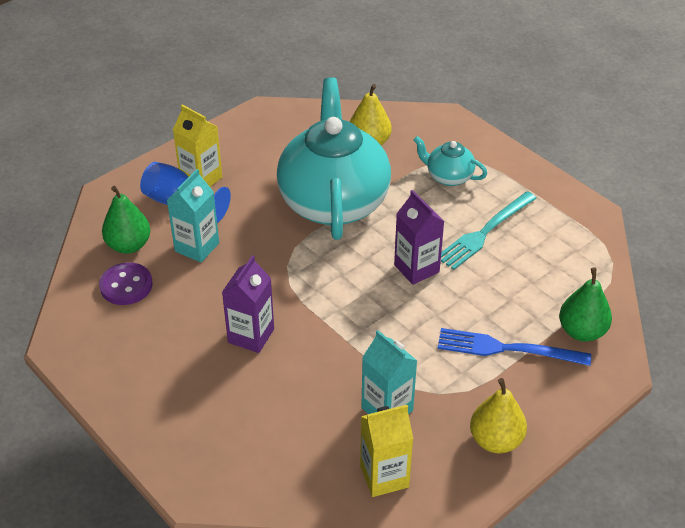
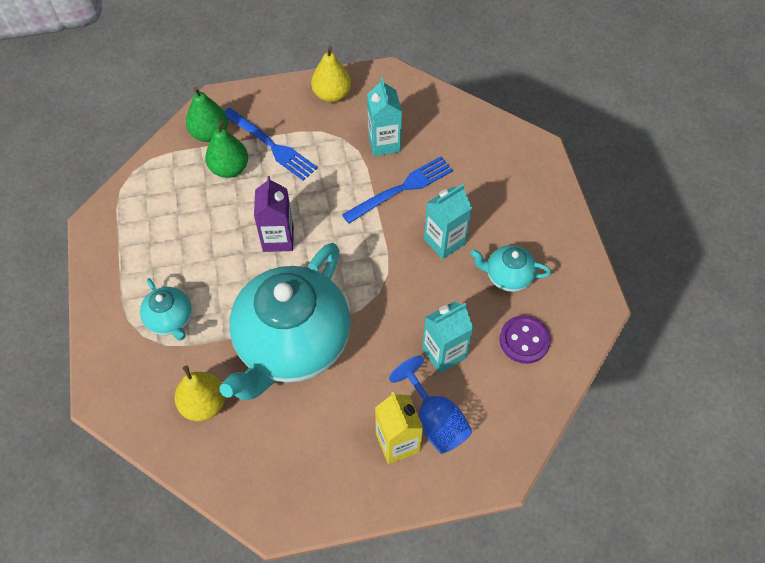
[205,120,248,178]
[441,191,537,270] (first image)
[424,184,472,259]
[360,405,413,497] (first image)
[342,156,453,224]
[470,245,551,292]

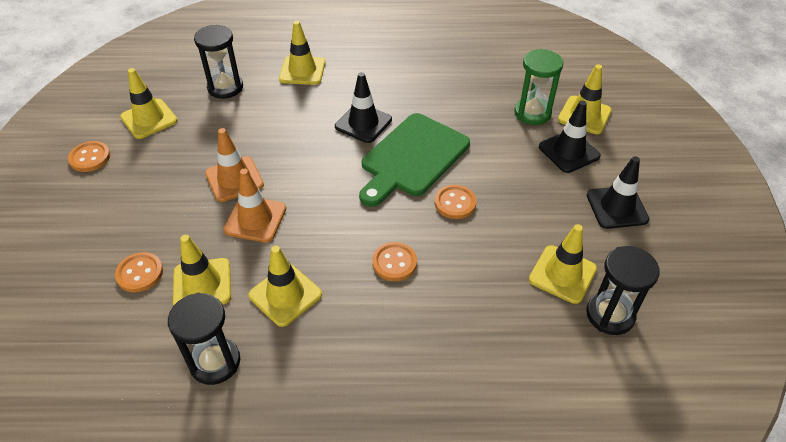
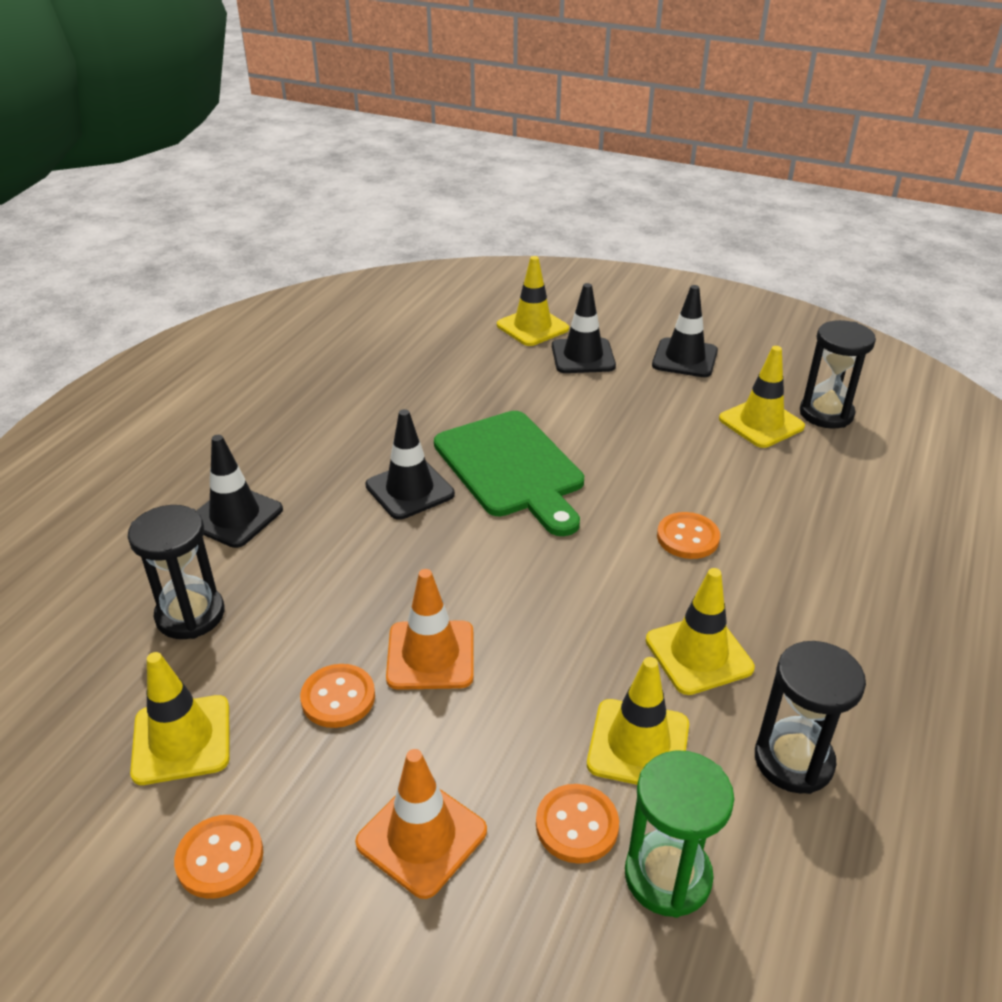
[196,435,283,548]
[625,750,734,918]
[355,749,487,899]
[300,664,375,728]

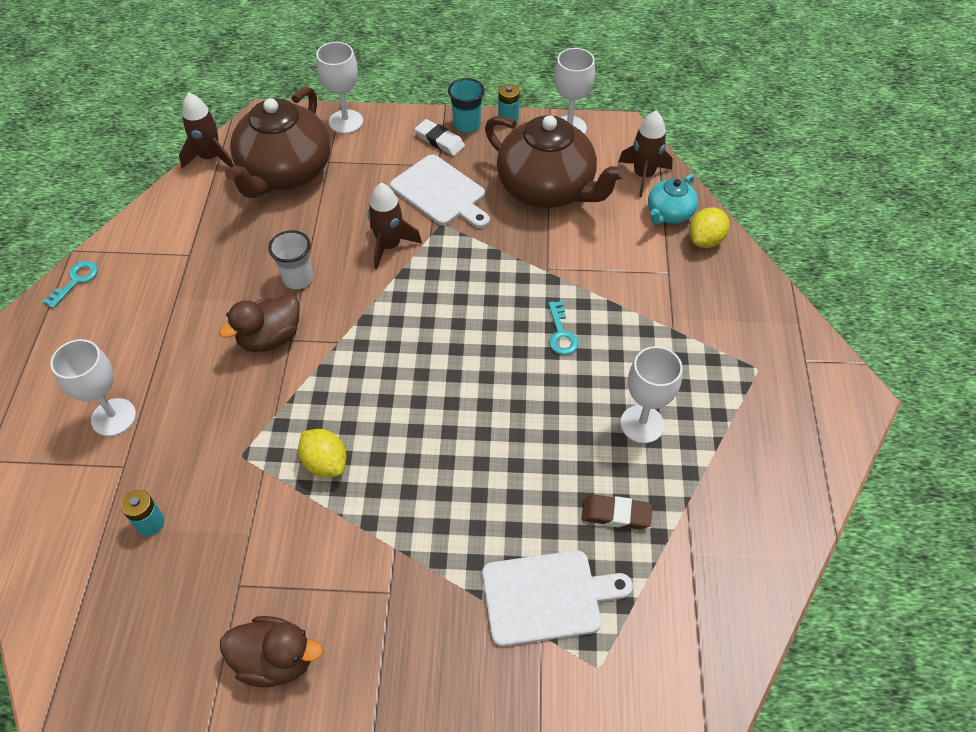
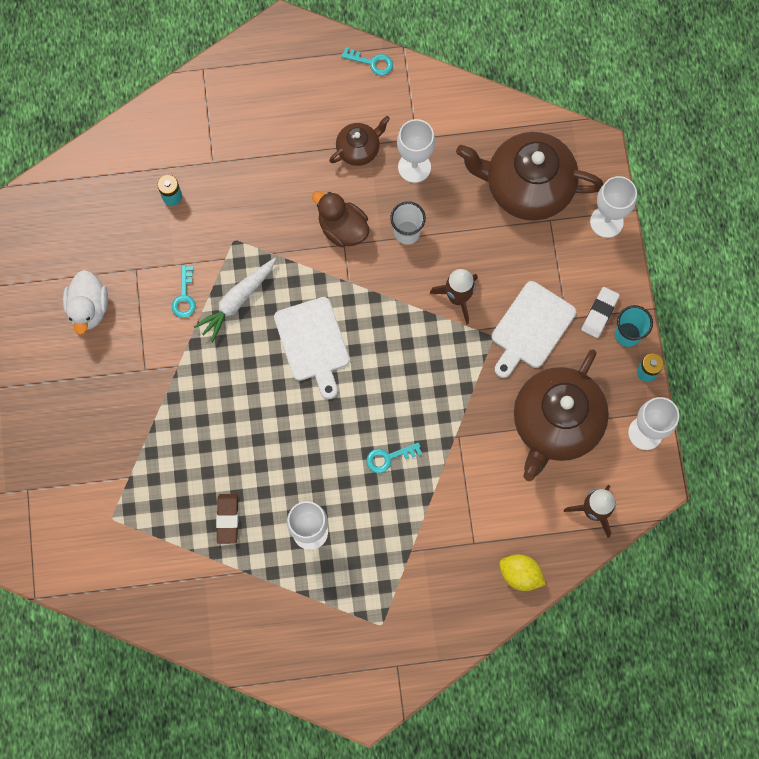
[179,93,234,169] (first image)
[648,174,698,225] (first image)
[397,119,435,183]
[194,258,276,343]
[274,297,350,399]
[63,270,108,335]
[329,116,390,166]
[172,265,196,318]

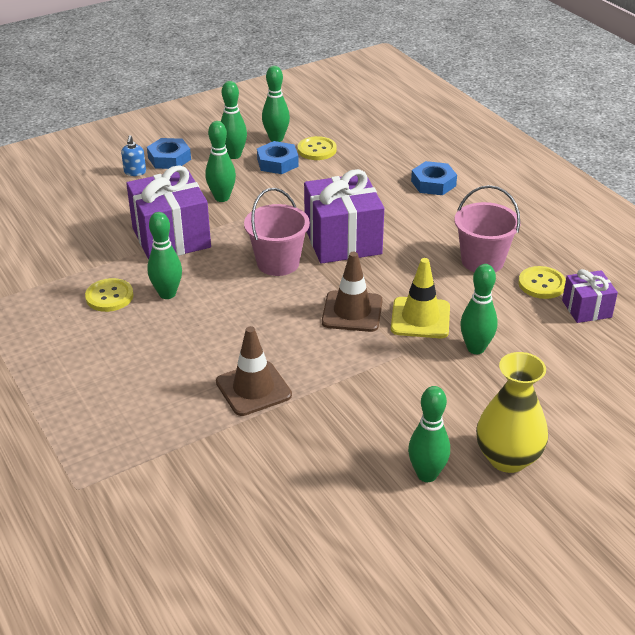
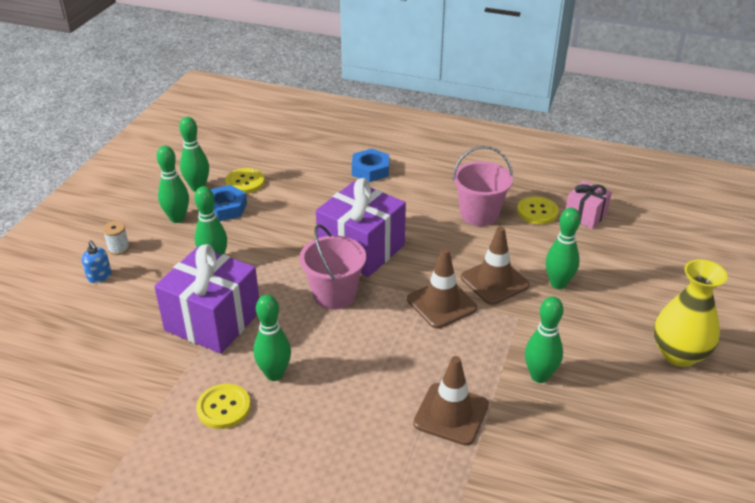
[103,221,130,255]
[461,227,530,305]
[566,181,612,229]
[525,296,563,383]

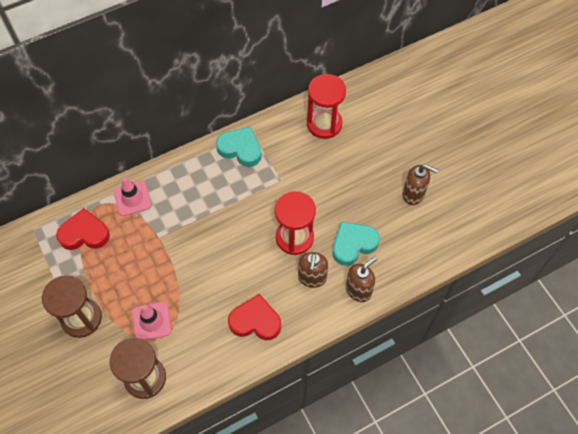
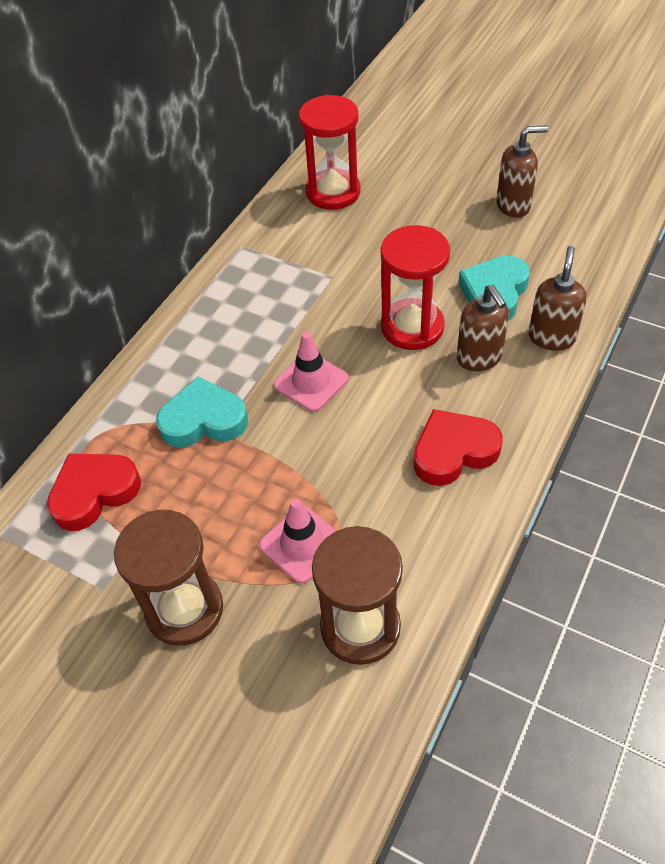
[156,377,248,448]
[274,332,349,412]

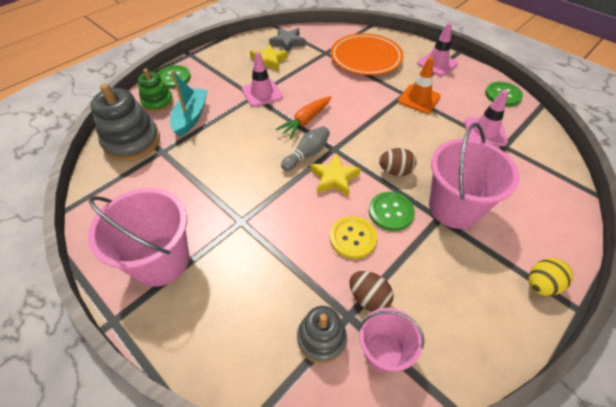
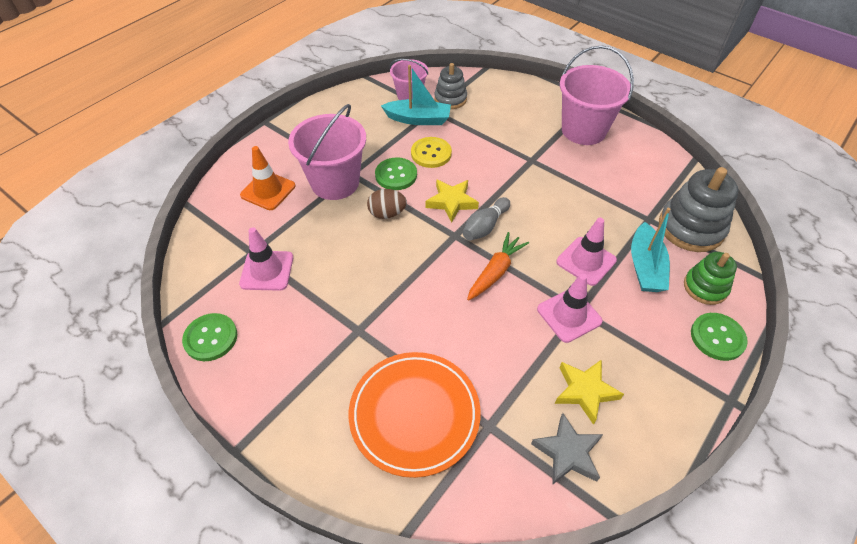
[556,218,617,286]
[240,146,296,210]
[529,258,573,296] (first image)
[381,65,451,125]

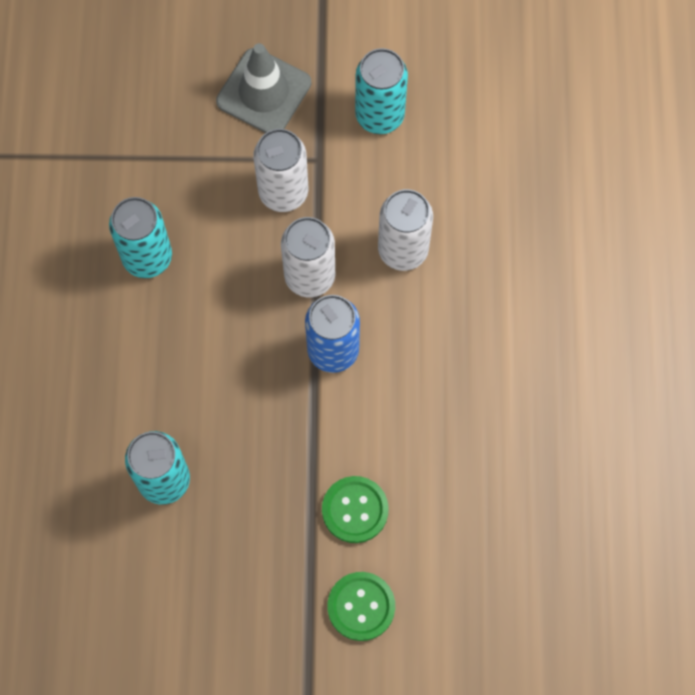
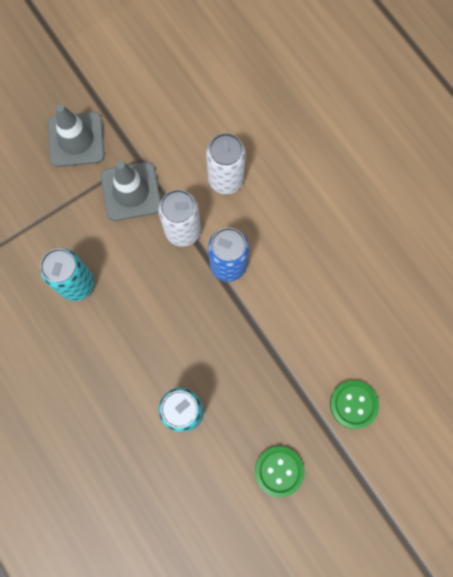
[355,48,408,134] (first image)
[101,161,161,221]
[255,446,304,498]

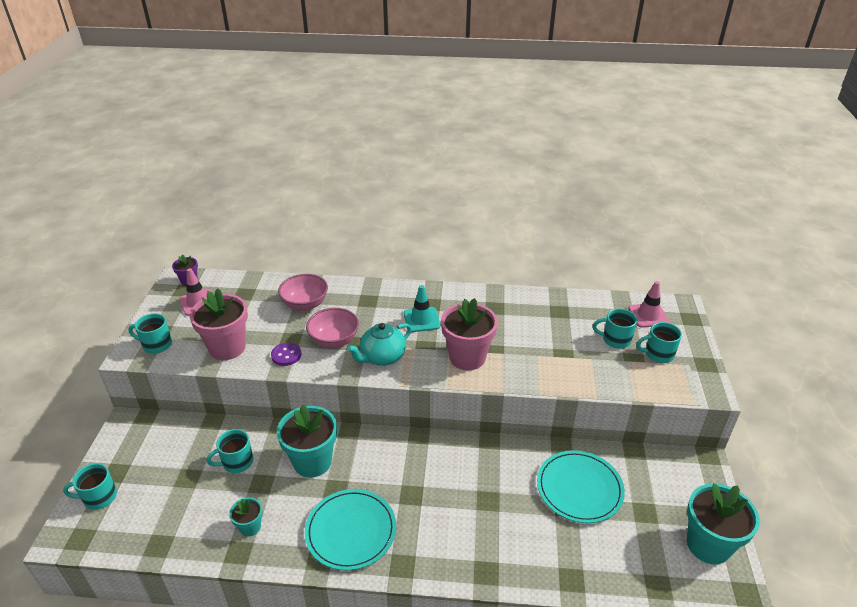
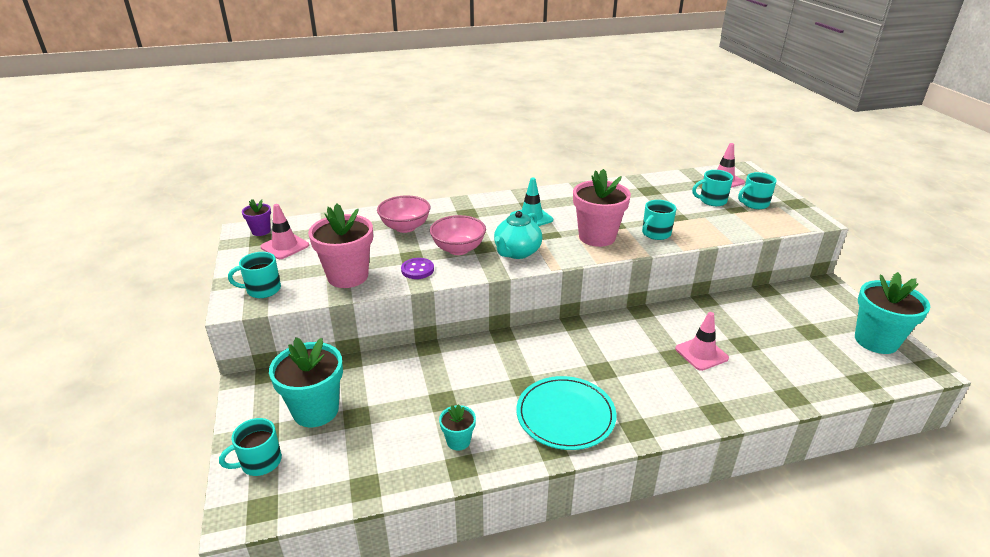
[269,337,343,427]
[642,200,676,240]
[537,450,625,523] (first image)
[675,312,729,371]

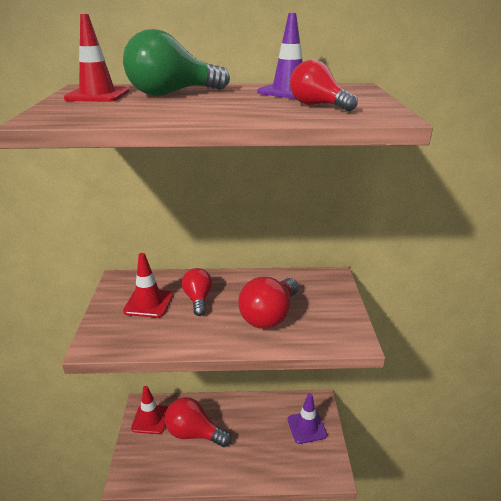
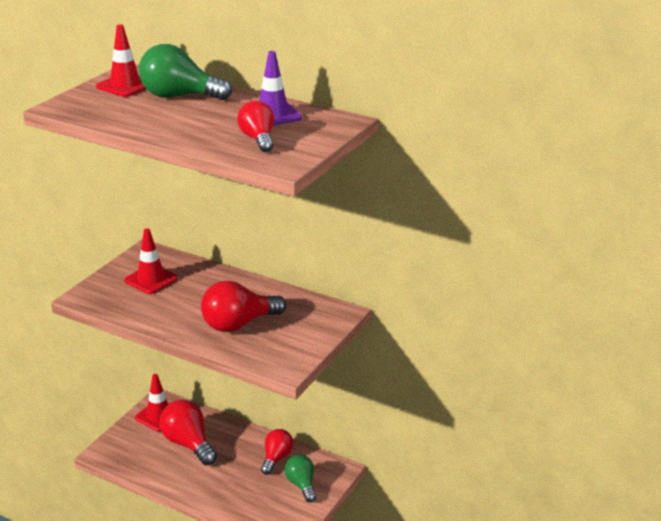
[261,429,293,475]
[285,455,316,502]

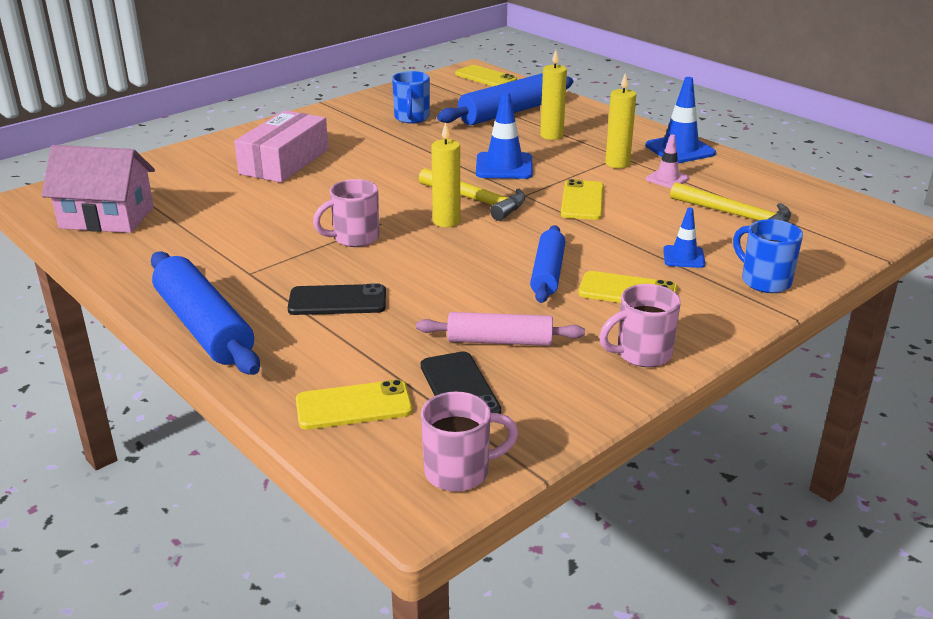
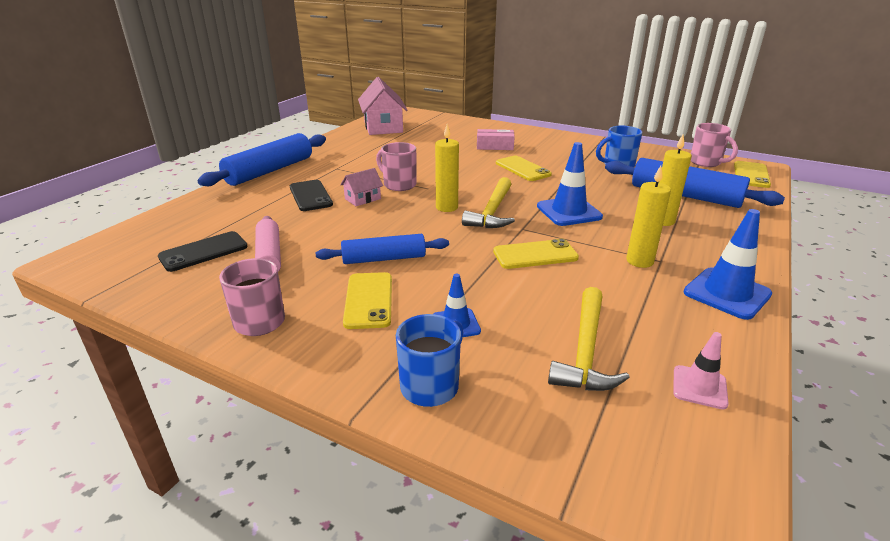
[477,129,515,150]
[673,332,729,409]
[496,156,552,181]
[691,123,738,167]
[340,168,383,206]

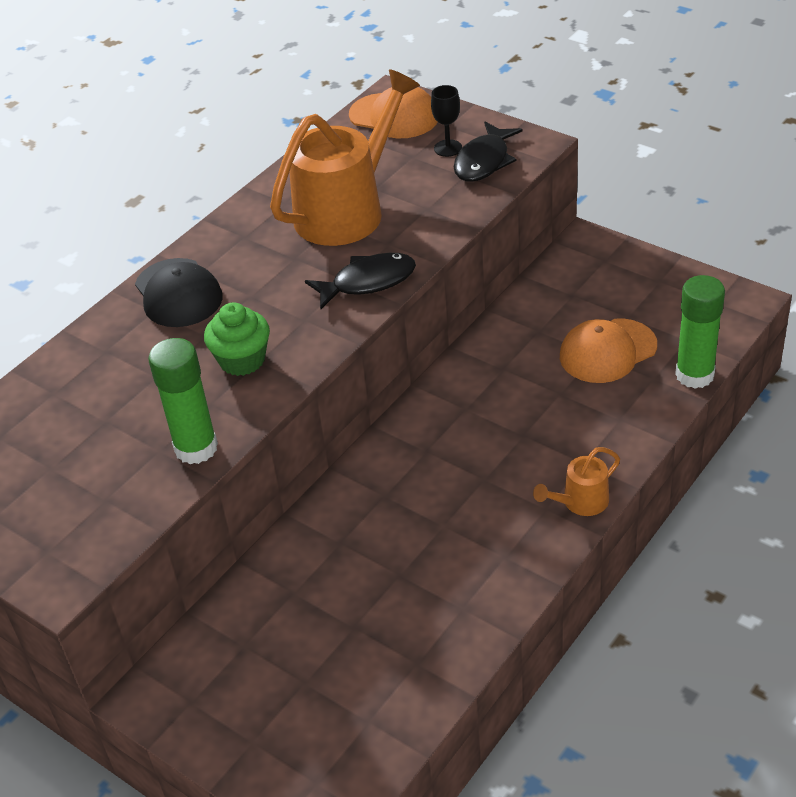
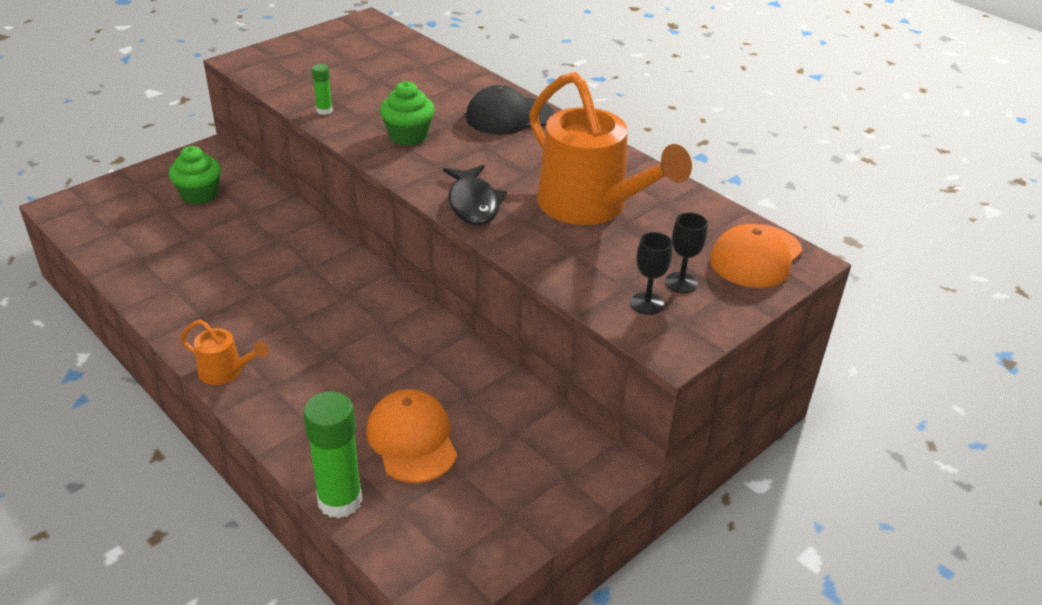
[630,232,672,315]
[312,64,333,115]
[180,320,269,385]
[169,146,221,205]

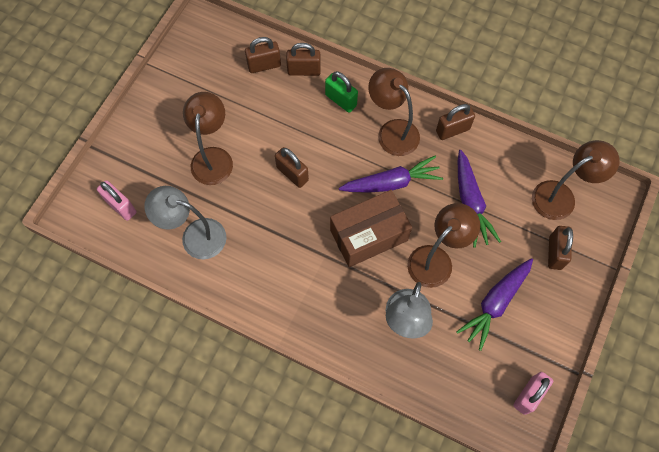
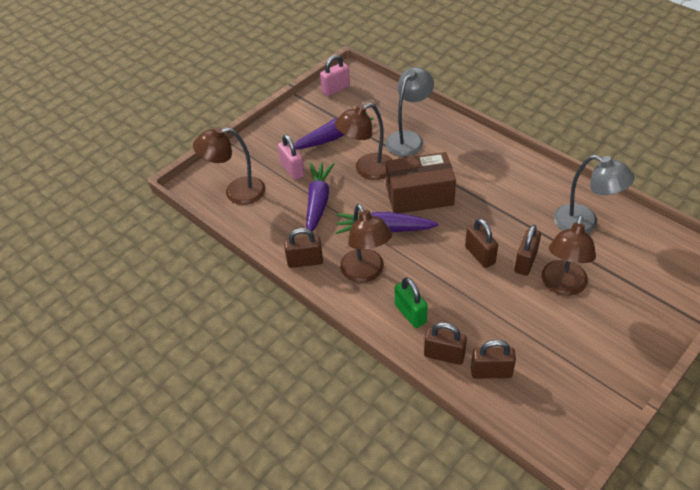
[278,134,305,180]
[514,225,541,276]

